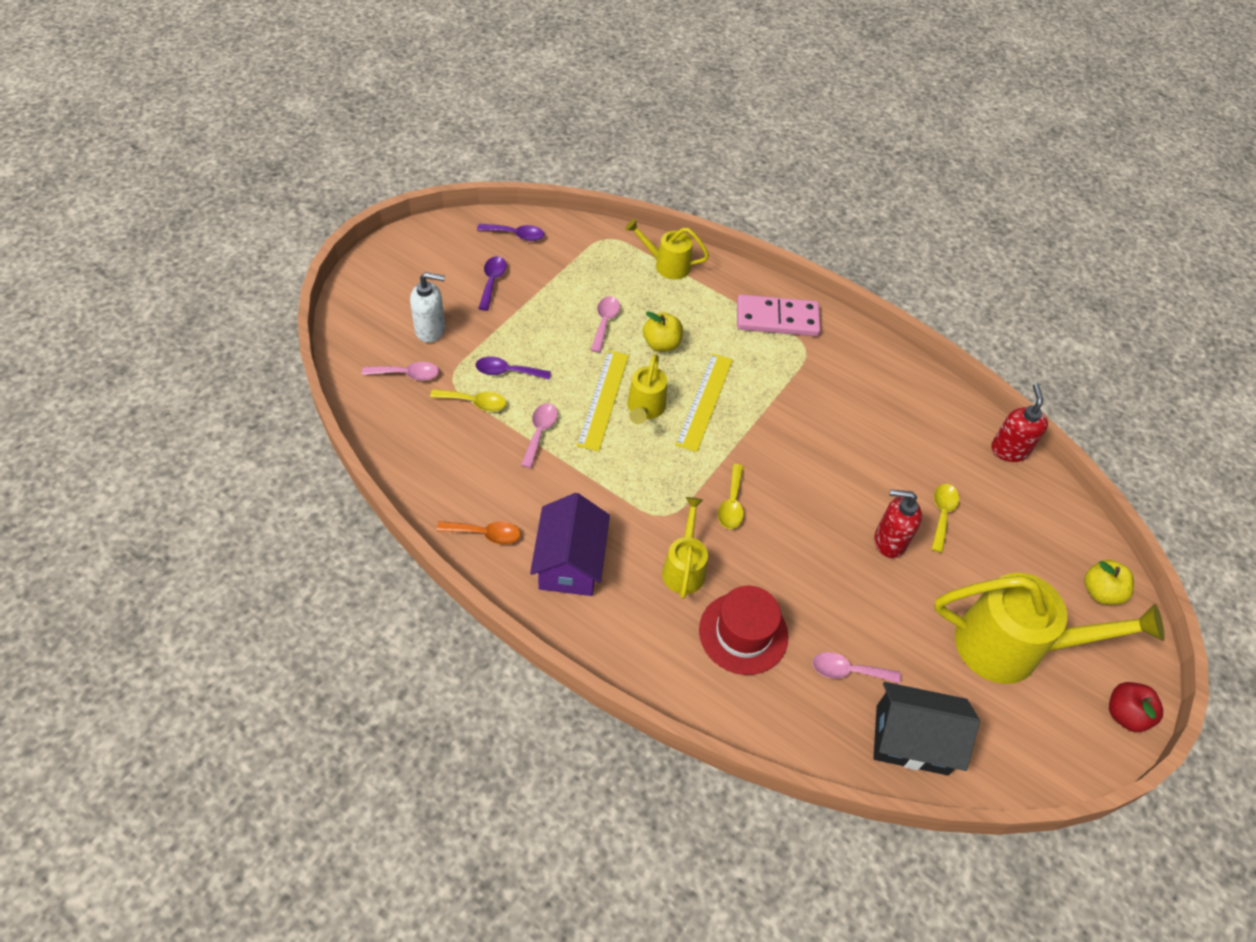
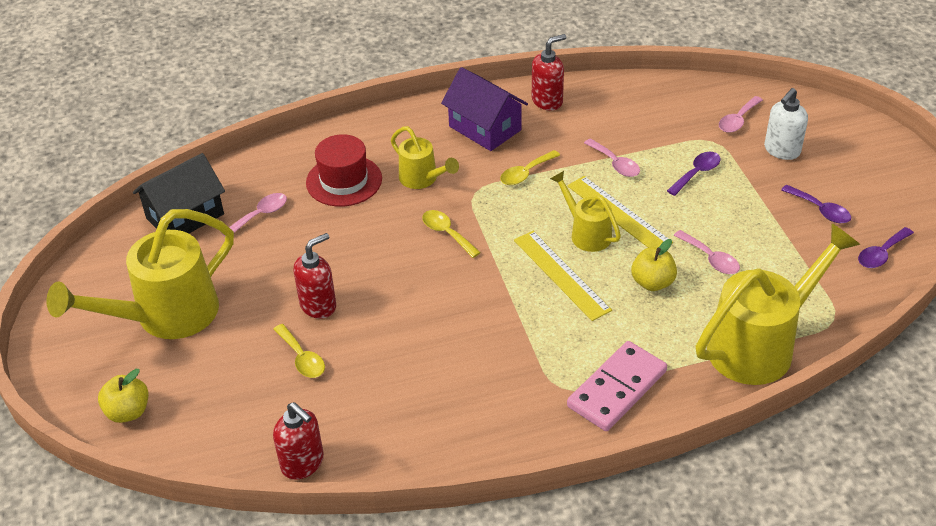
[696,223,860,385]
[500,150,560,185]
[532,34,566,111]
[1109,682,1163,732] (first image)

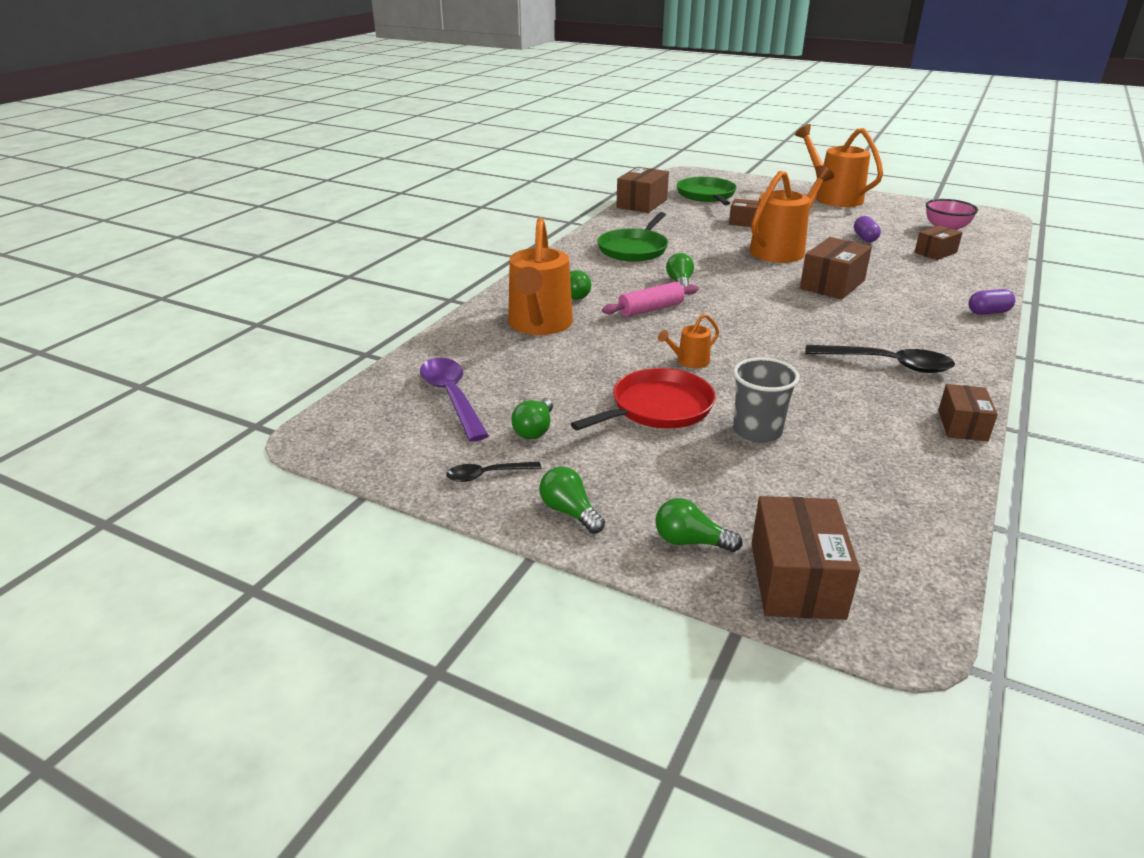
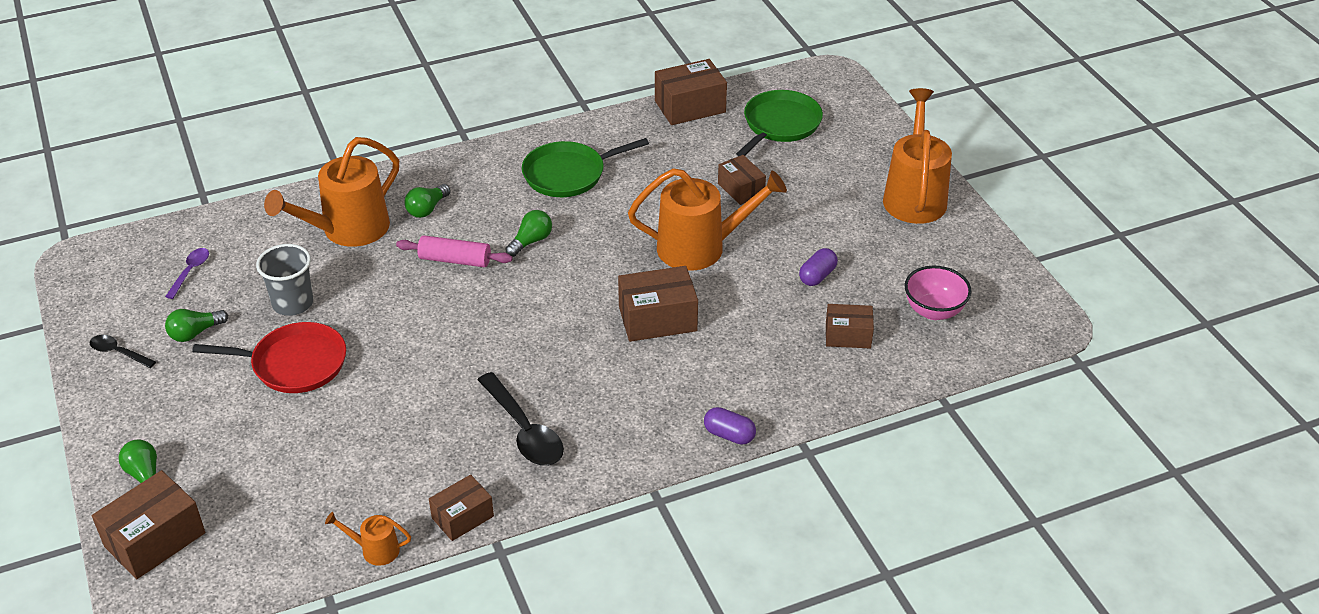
[325,512,411,566]
[256,244,313,316]
[165,248,209,299]
[539,467,605,534] (first image)

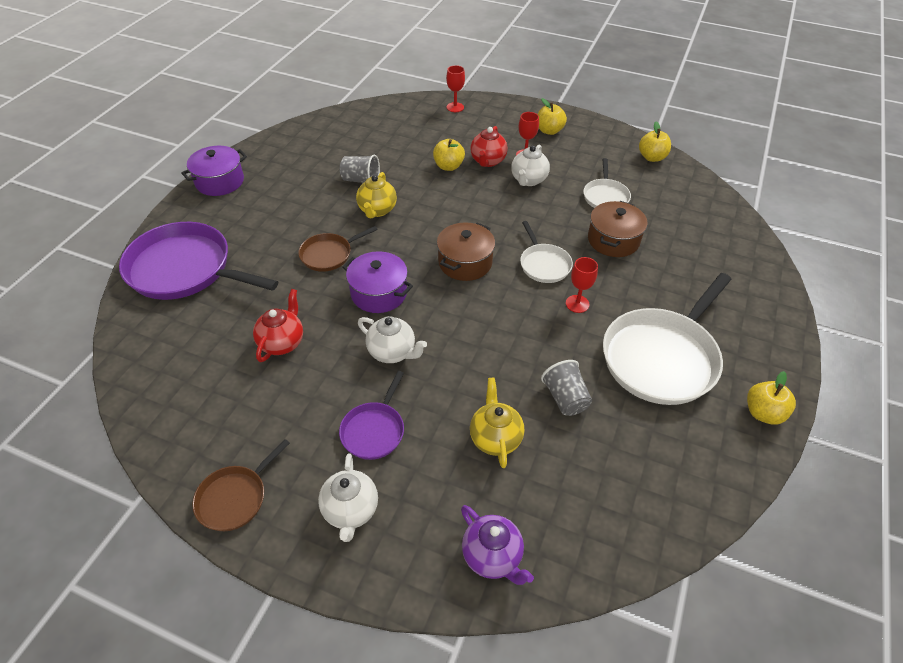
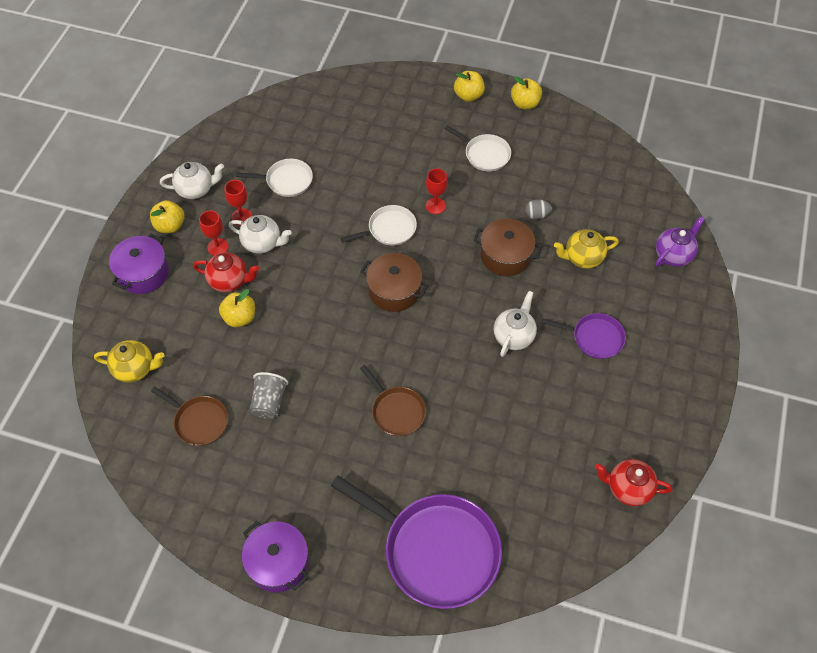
[224,180,252,225]
[454,71,485,102]
[94,340,165,383]
[473,219,542,276]
[331,476,502,609]
[109,234,169,294]
[444,125,511,171]
[595,459,672,506]
[525,199,552,219]
[151,387,228,446]
[160,162,224,199]

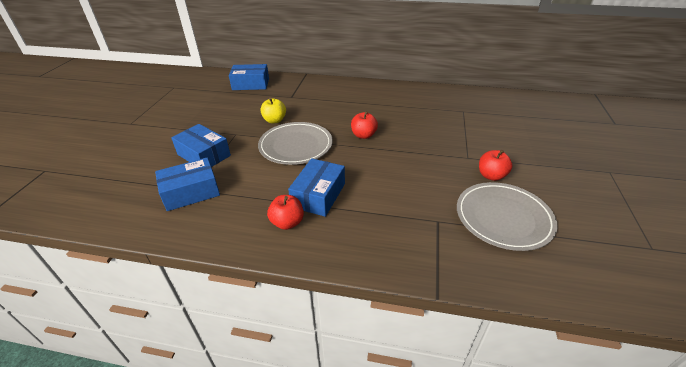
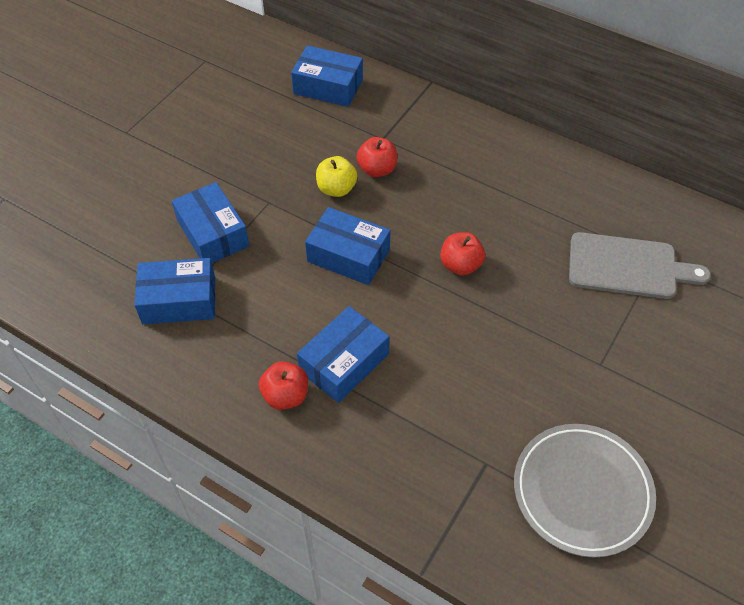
[305,207,390,285]
[356,137,397,177]
[569,232,711,299]

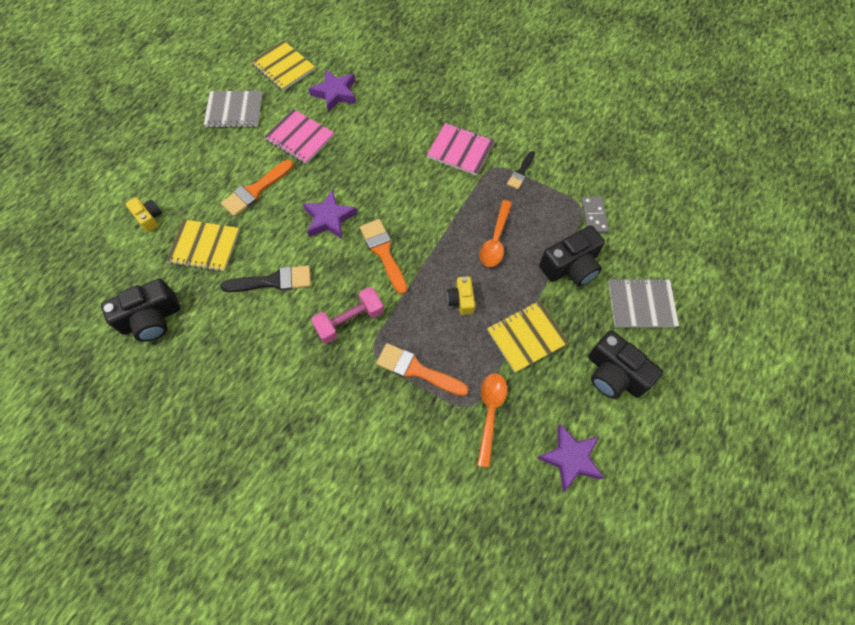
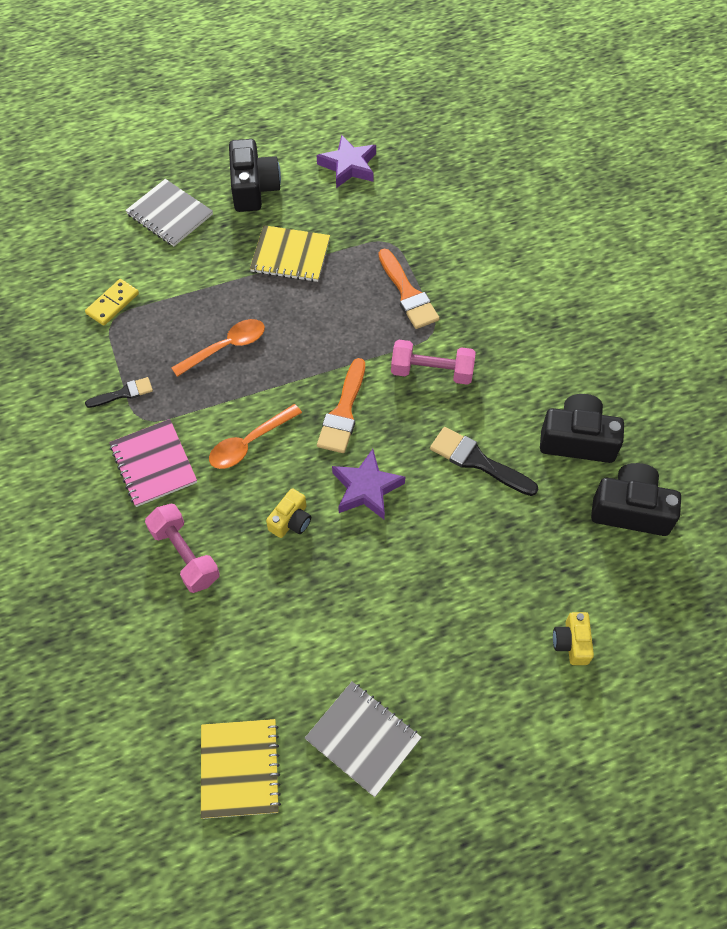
[308,69,357,113] (first image)
[264,109,334,164] (first image)
[221,160,293,217] (first image)
[85,279,139,326]
[166,219,240,272] (first image)
[540,394,624,463]
[266,488,311,538]
[209,404,302,469]
[145,504,220,593]

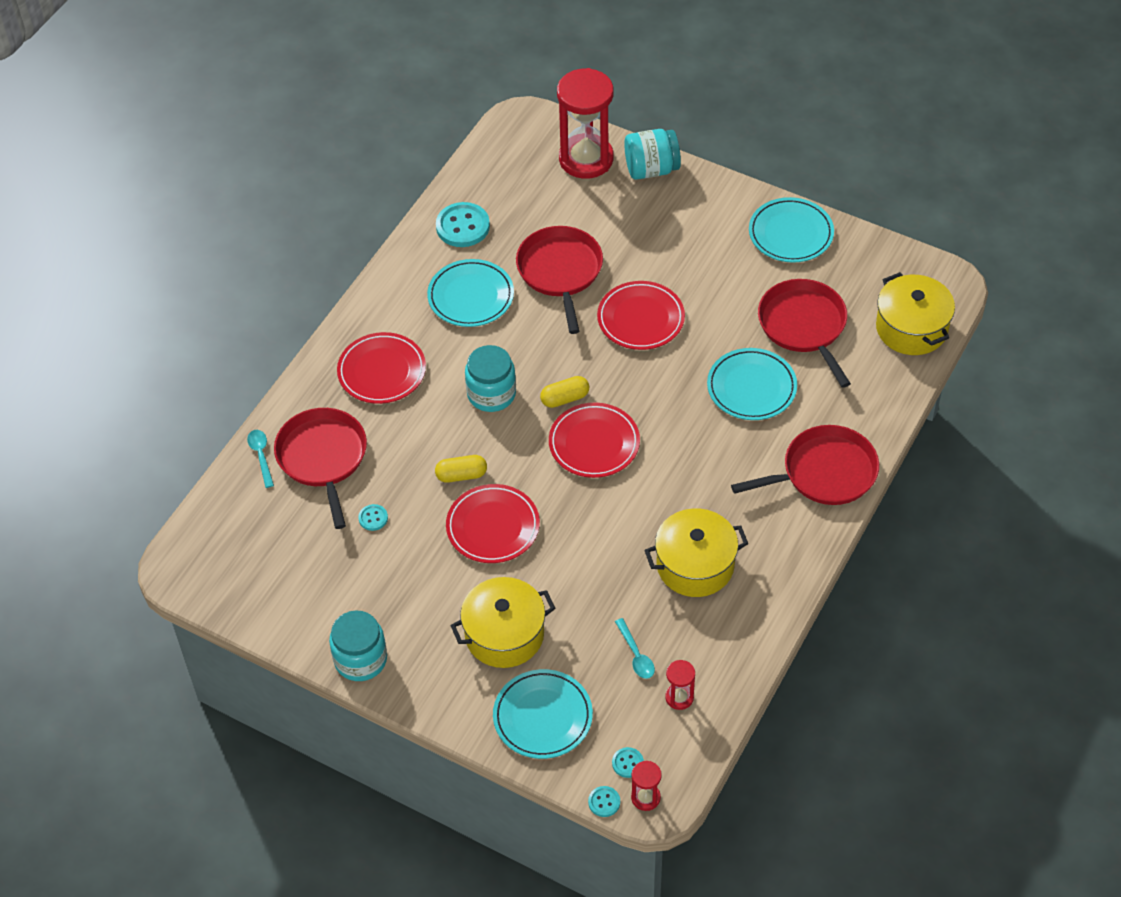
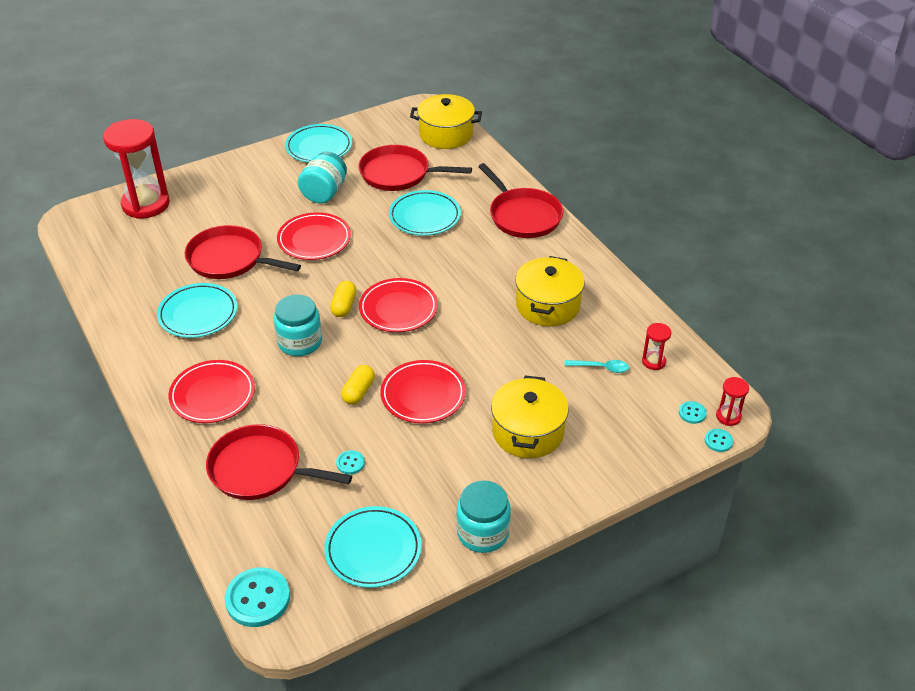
[298,151,347,204]
[225,567,290,627]
[478,163,564,238]
[247,430,274,488] (first image)
[324,506,422,588]

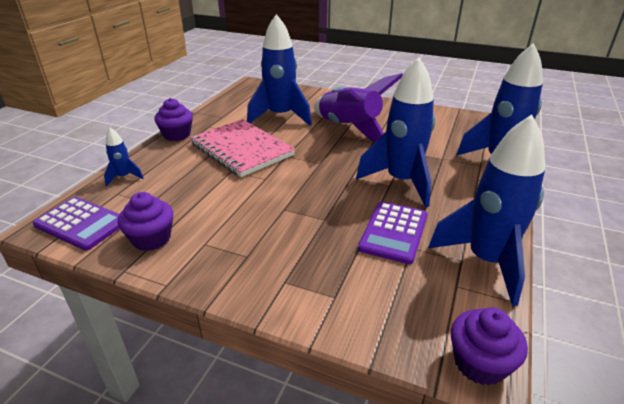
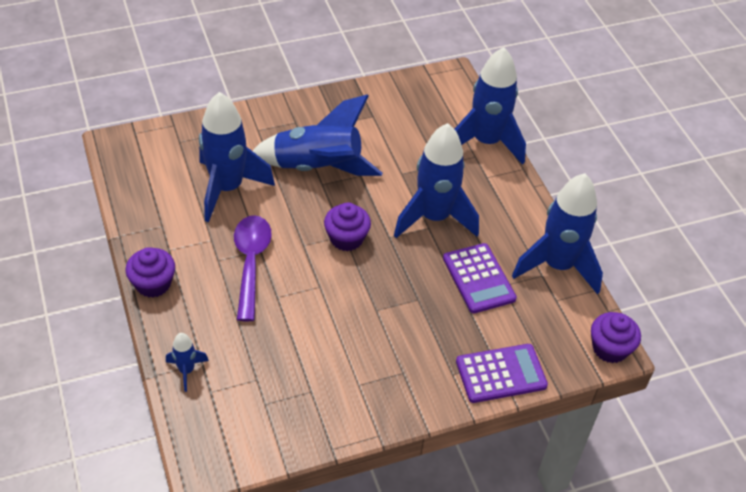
[253,94,383,176]
[234,215,272,321]
[324,203,371,251]
[456,344,548,403]

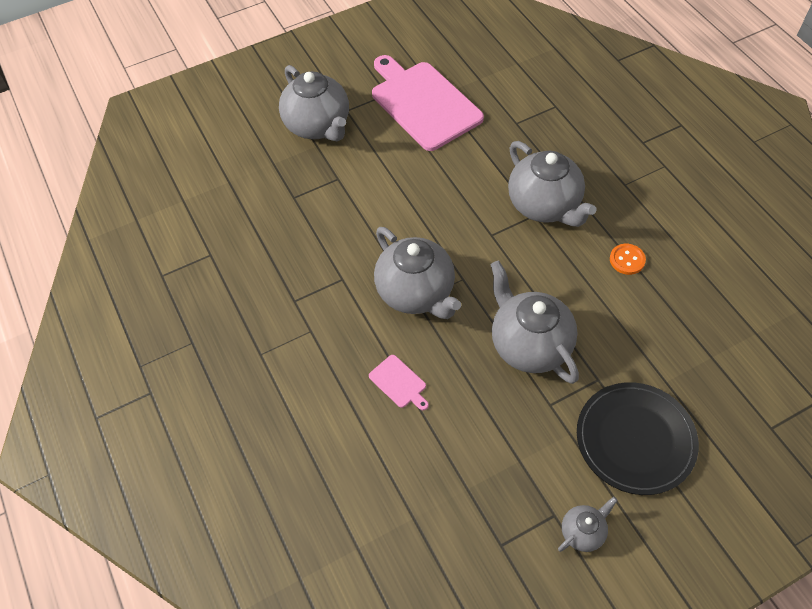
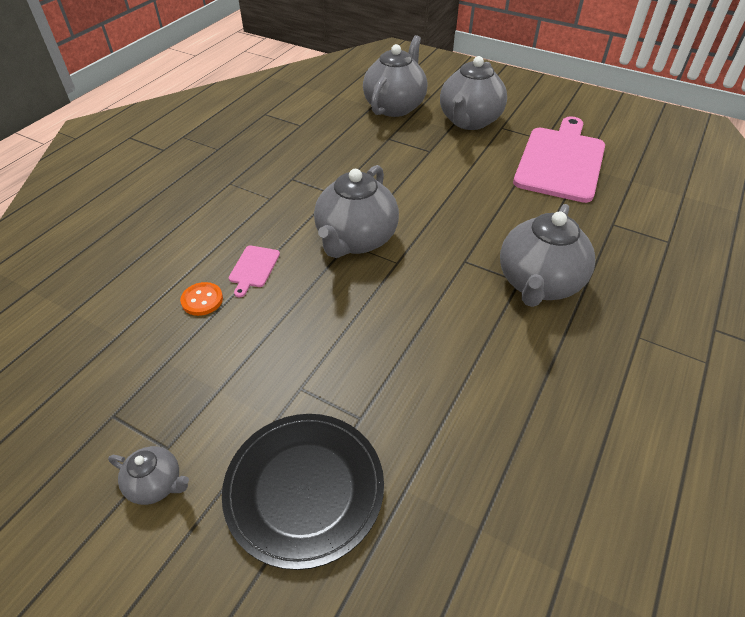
[180,282,223,316]
[363,35,427,117]

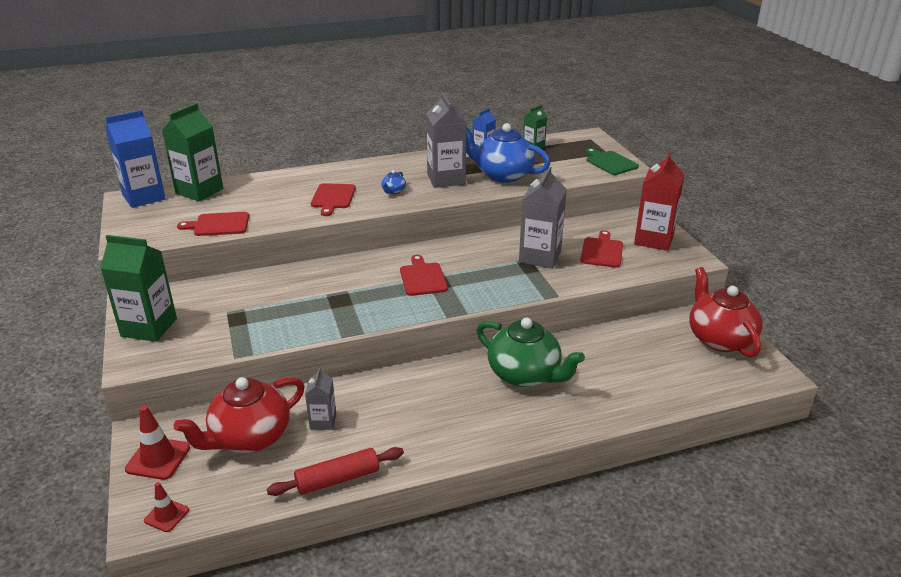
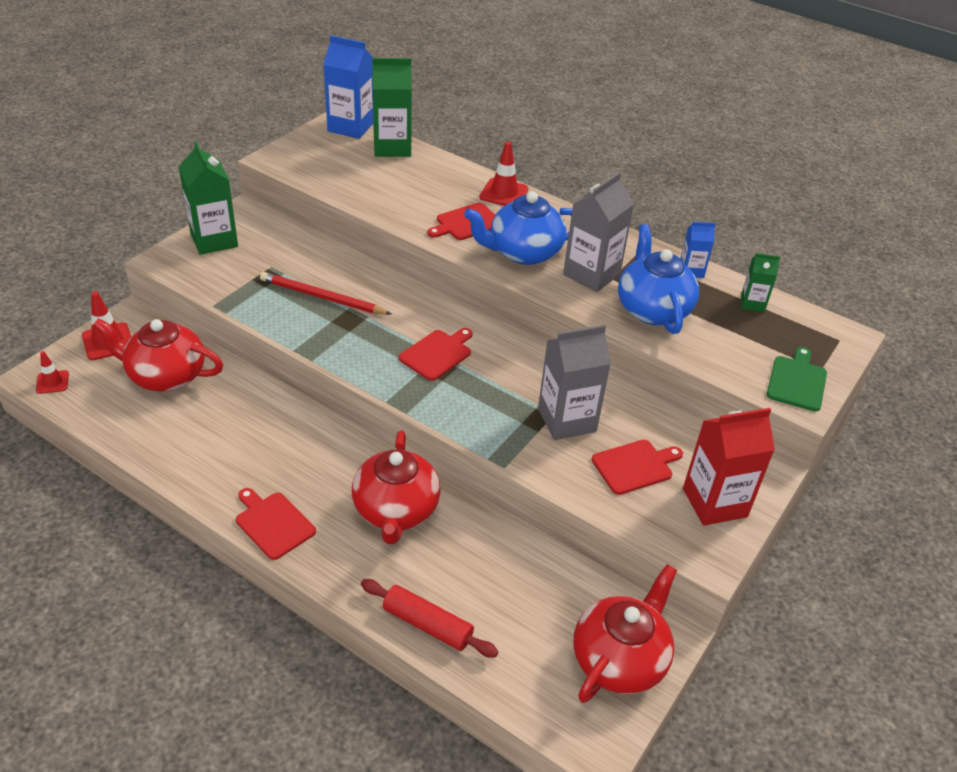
[464,191,572,265]
[236,488,316,560]
[352,431,441,544]
[305,368,336,430] (first image)
[361,579,499,658]
[479,141,529,206]
[260,272,391,315]

